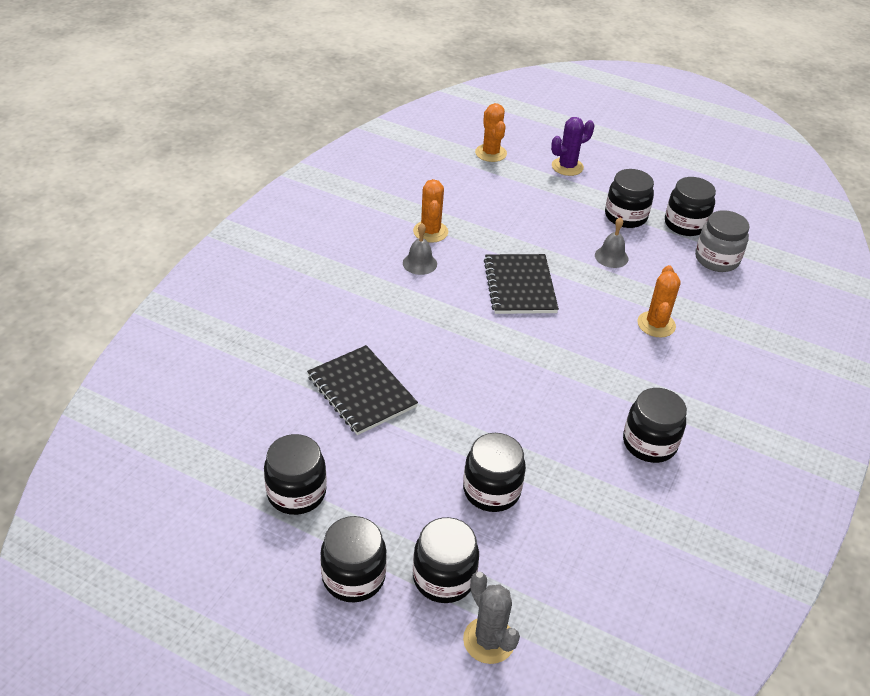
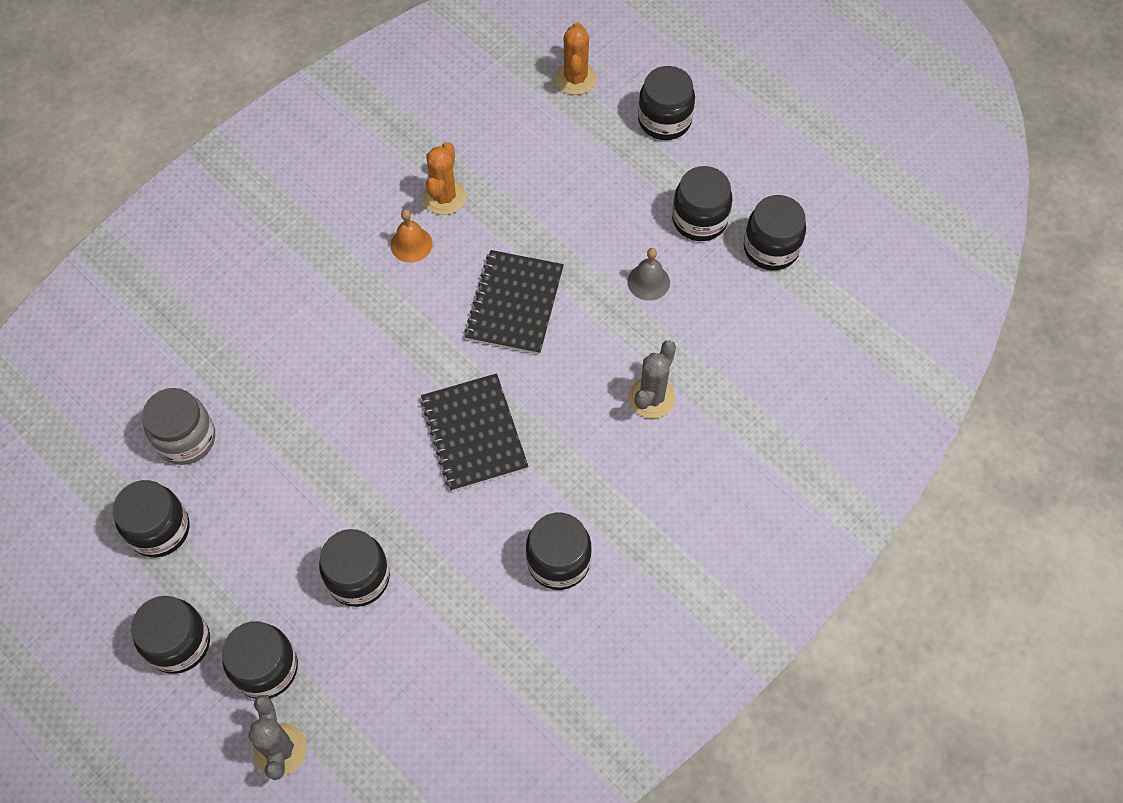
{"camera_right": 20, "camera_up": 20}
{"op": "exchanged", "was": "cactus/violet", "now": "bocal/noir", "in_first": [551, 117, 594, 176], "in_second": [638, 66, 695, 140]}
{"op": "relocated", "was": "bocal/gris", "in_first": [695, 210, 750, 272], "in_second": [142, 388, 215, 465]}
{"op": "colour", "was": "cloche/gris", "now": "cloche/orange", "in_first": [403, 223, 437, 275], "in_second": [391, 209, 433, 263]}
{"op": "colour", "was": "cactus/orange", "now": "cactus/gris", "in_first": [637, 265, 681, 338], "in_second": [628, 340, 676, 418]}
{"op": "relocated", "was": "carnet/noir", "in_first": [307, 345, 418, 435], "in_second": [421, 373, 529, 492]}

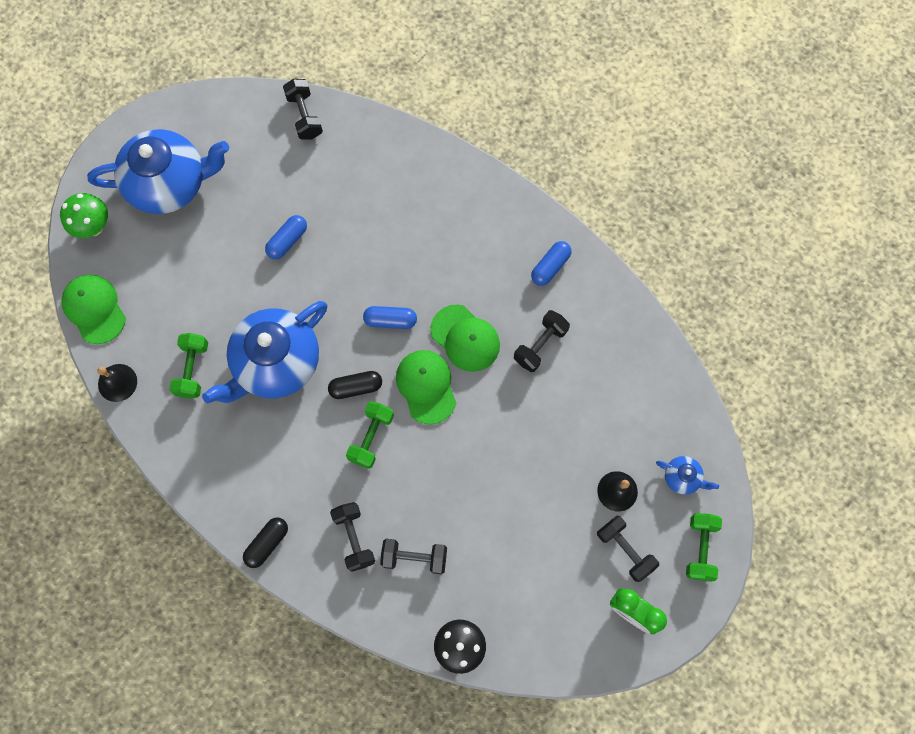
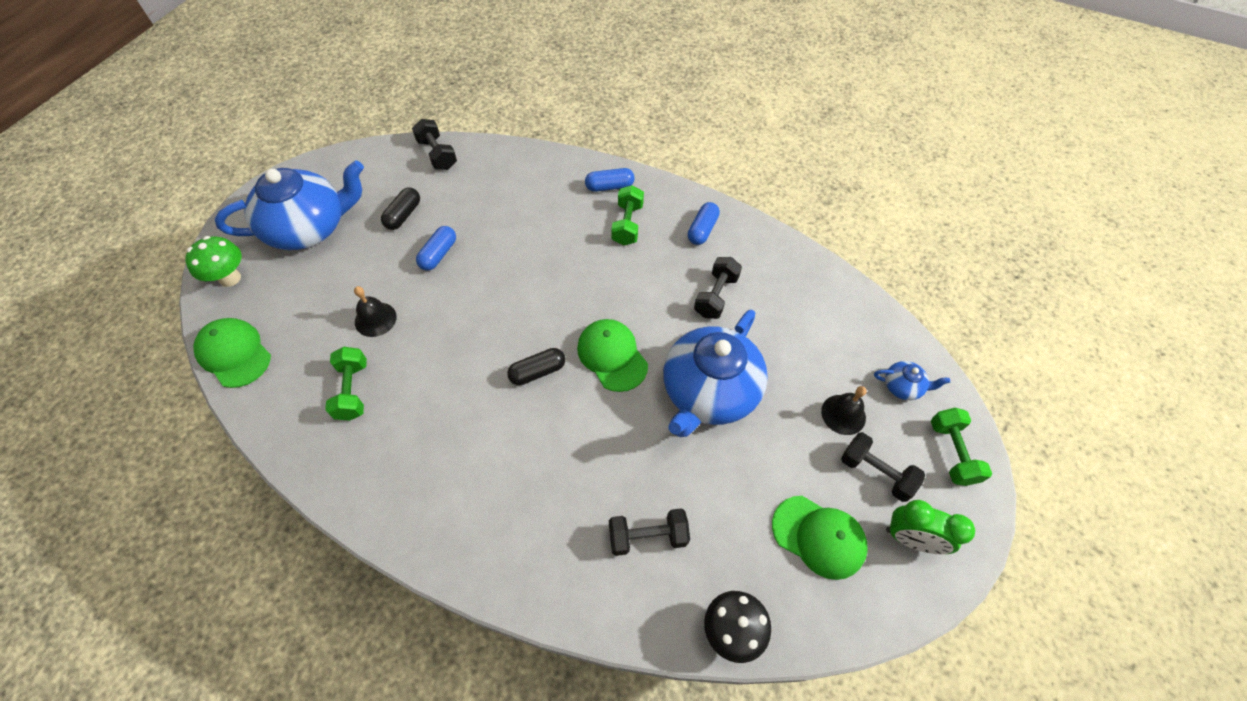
{"camera_right": -15, "camera_up": -15}
{"op": "relocated", "was": "théière/bleu", "in_first": [202, 301, 327, 403], "in_second": [663, 309, 768, 437]}
{"op": "relocated", "was": "casquette/vert", "in_first": [430, 304, 500, 372], "in_second": [772, 496, 868, 580]}
{"op": "relocated", "was": "gélule/bleu", "in_first": [363, 306, 417, 329], "in_second": [585, 168, 635, 192]}
{"op": "relocated", "was": "cloche/noir", "in_first": [97, 364, 137, 402], "in_second": [354, 286, 397, 337]}
{"op": "relocated", "was": "haltère/vert", "in_first": [346, 401, 394, 469], "in_second": [611, 185, 644, 246]}
{"op": "missing", "was": "haltère/noir", "in_first": [330, 502, 375, 572]}
{"op": "relocated", "was": "gélule/noir", "in_first": [243, 517, 288, 568], "in_second": [381, 187, 420, 230]}

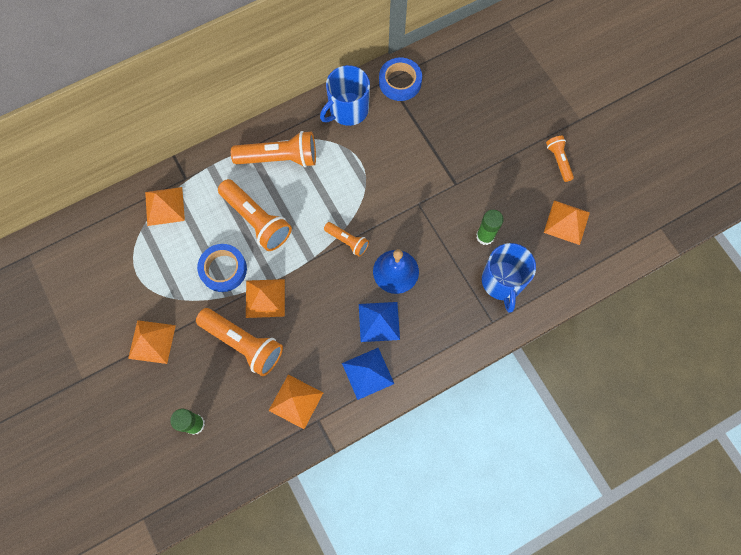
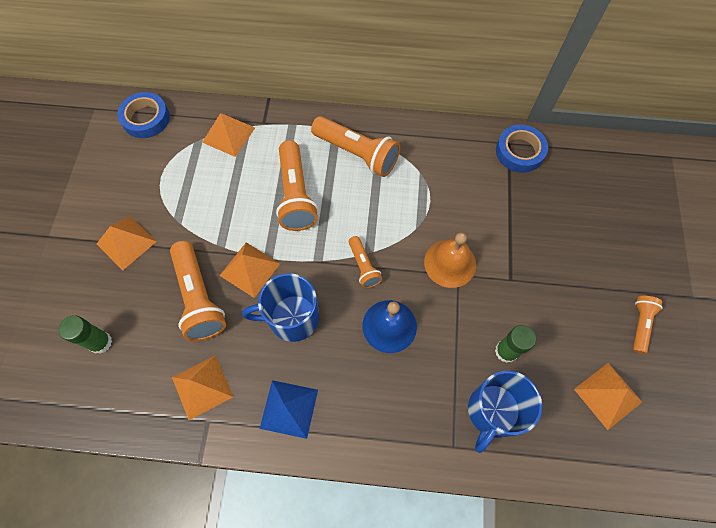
{"camera_right": 35, "camera_up": -5}
{"op": "relocated", "was": "tasse/bleu", "in_first": [320, 65, 370, 126], "in_second": [243, 273, 319, 342]}
{"op": "relocated", "was": "ruban adhésif/bleu", "in_first": [197, 244, 247, 292], "in_second": [117, 92, 170, 138]}
{"op": "missing", "was": "pyramide/bleu", "in_first": [359, 302, 400, 342]}
{"op": "appeared", "now": "cloche/orange", "in_second": [424, 232, 476, 288]}

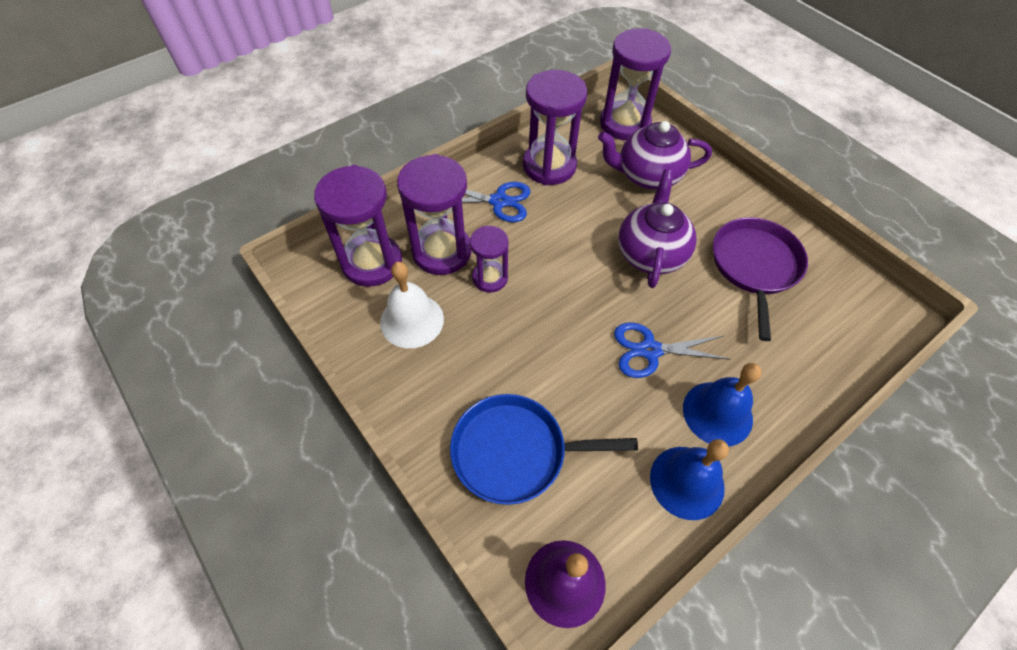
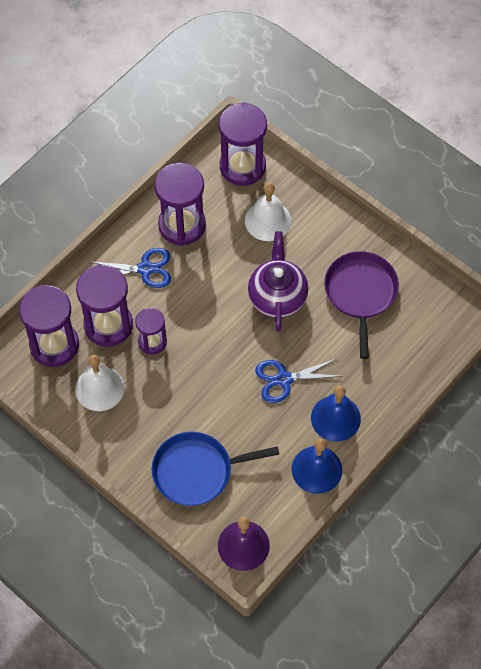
{"camera_right": -10, "camera_up": 5}
{"op": "exchanged", "was": "théière/violet", "now": "cloche/blanc", "in_first": [598, 121, 712, 190], "in_second": [245, 182, 291, 241]}

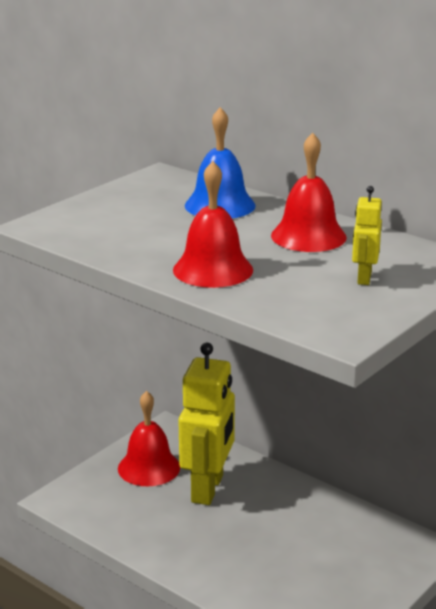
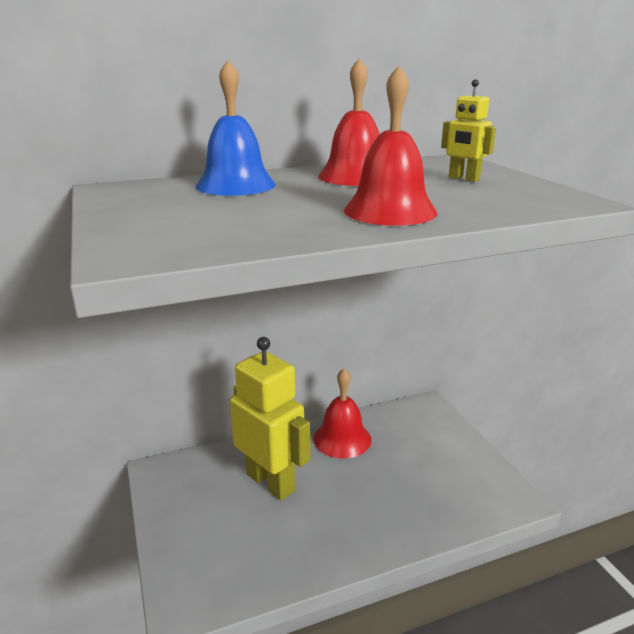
{"camera_right": -60, "camera_up": 0}
{"op": "relocated", "was": "cloche/rouge", "in_first": [118, 391, 180, 486], "in_second": [313, 368, 371, 459]}

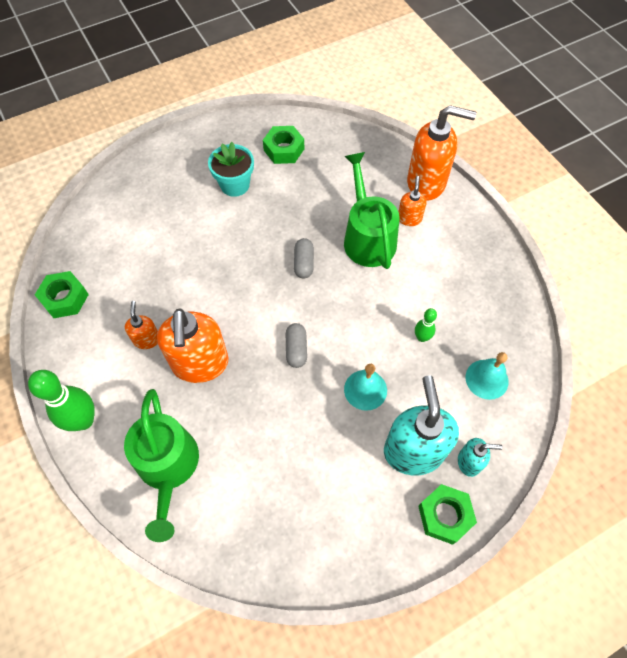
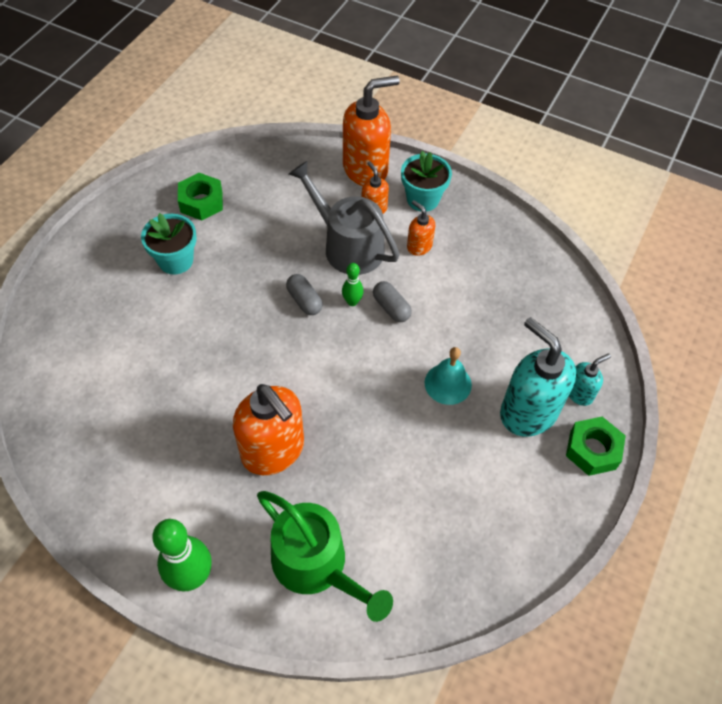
{"camera_right": -35, "camera_up": -5}
{"op": "colour", "was": "arrosoir/vert", "now": "arrosoir/gris", "in_first": [344, 152, 399, 269], "in_second": [289, 161, 400, 275]}
{"op": "missing", "was": "écrou/vert", "in_first": [35, 271, 89, 318]}
{"op": "relocated", "was": "distributeur de savon/orange", "in_first": [125, 301, 158, 349], "in_second": [407, 200, 435, 256]}
{"op": "relocated", "was": "quille/vert", "in_first": [415, 308, 437, 342], "in_second": [342, 263, 364, 306]}
{"op": "relocated", "was": "gélule/gris", "in_first": [286, 323, 307, 368], "in_second": [373, 281, 412, 322]}
{"op": "missing", "was": "cloche/turquoise", "in_first": [466, 352, 509, 400]}
{"op": "appeared", "now": "pot de fleurs/turquoise", "in_second": [401, 151, 452, 212]}

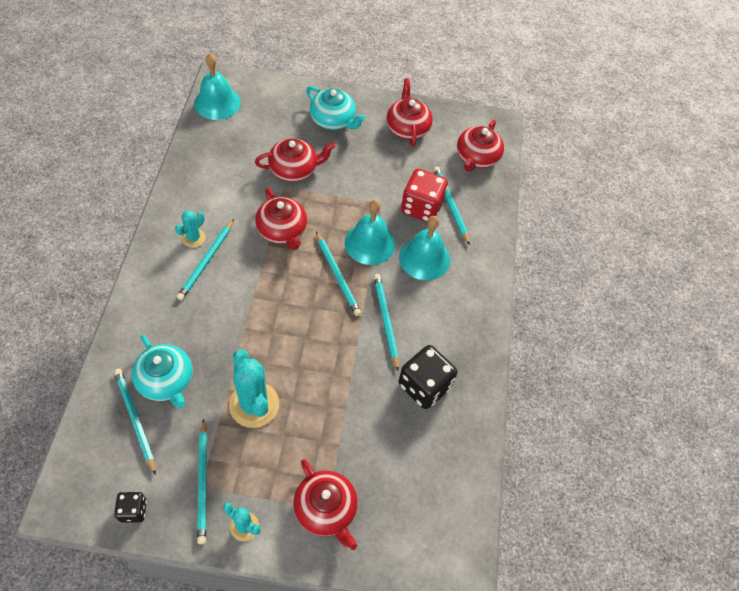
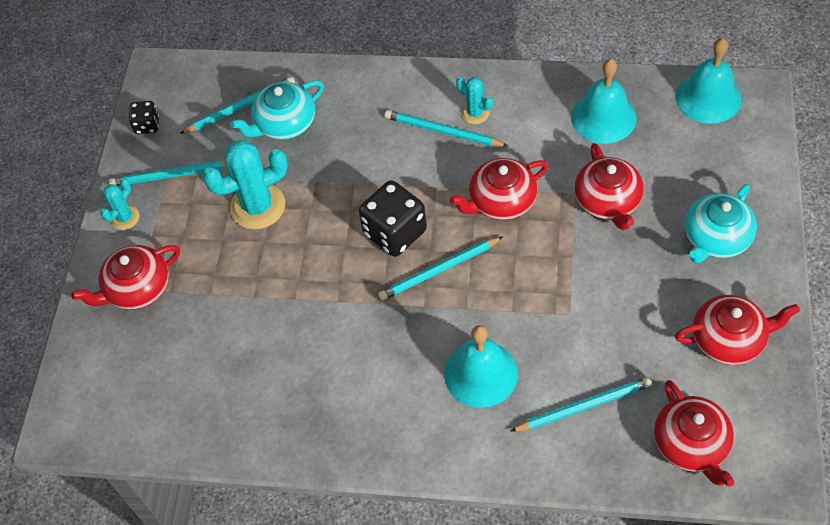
{"camera_right": 100, "camera_up": 0}
{"op": "spun", "was": "théière/rouge", "in_first": [457, 120, 504, 171], "in_second": [654, 380, 734, 487], "clockwise": -135}
{"op": "missing", "was": "dé/rouge", "in_first": [401, 169, 448, 222]}
{"op": "relocated", "was": "cloche/turquoise", "in_first": [345, 200, 395, 265], "in_second": [571, 59, 637, 144]}
{"op": "missing", "was": "crayon/turquoise", "in_first": [374, 274, 399, 371]}
{"op": "relocated", "was": "dé/noir", "in_first": [398, 345, 458, 409], "in_second": [359, 180, 427, 257]}

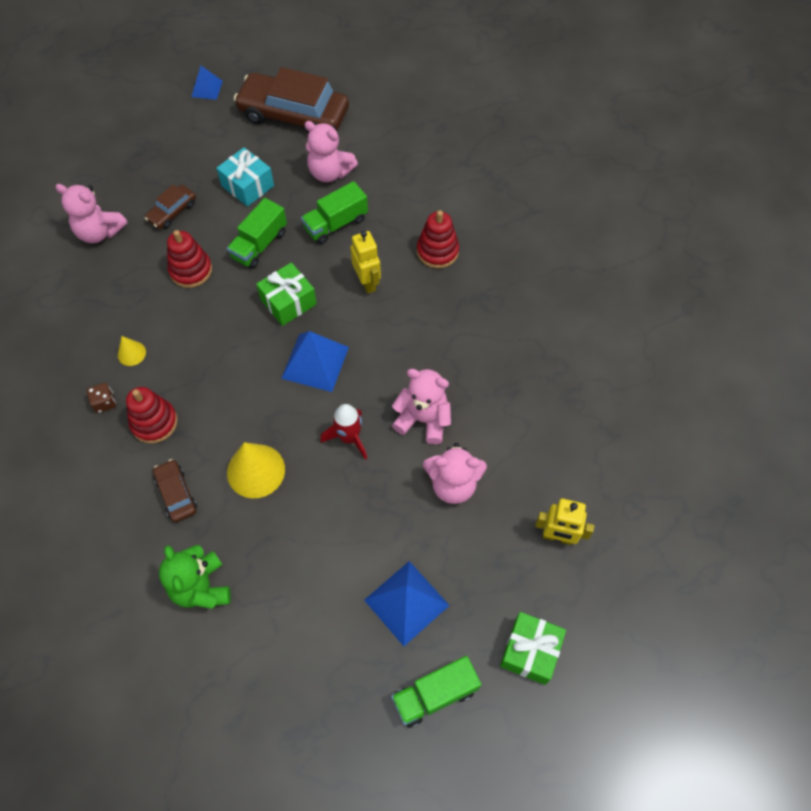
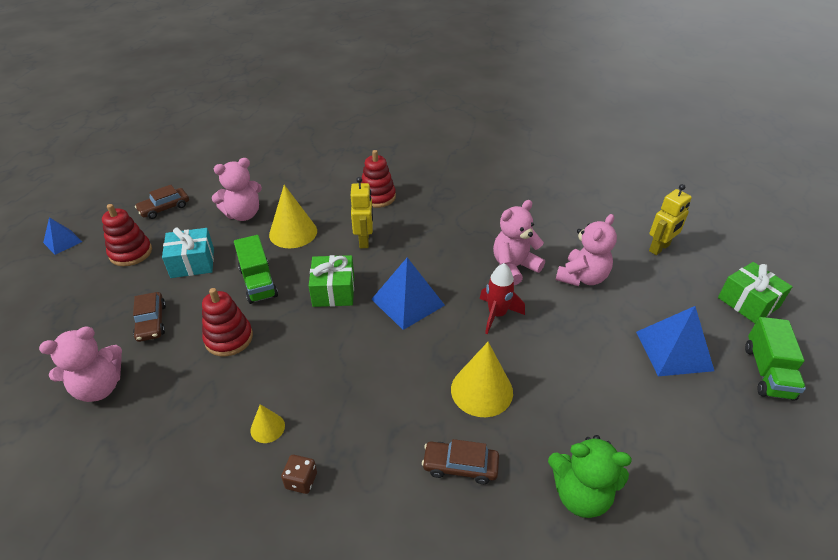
{"camera_right": -55, "camera_up": -20}
{"op": "size", "was": "voiture/marron", "in_first": [234, 67, 349, 134], "in_second": [135, 185, 189, 219], "ratio": 0.46}
{"op": "exchanged", "was": "camion/vert", "now": "cône/jaune", "in_first": [301, 181, 368, 244], "in_second": [269, 185, 317, 248]}
{"op": "spun", "was": "robot/jaune", "in_first": [350, 231, 381, 294], "in_second": [351, 177, 373, 248], "clockwise": 75}
{"op": "relocated", "was": "jouet à empiler/rouge", "in_first": [126, 387, 178, 443], "in_second": [102, 204, 152, 266]}

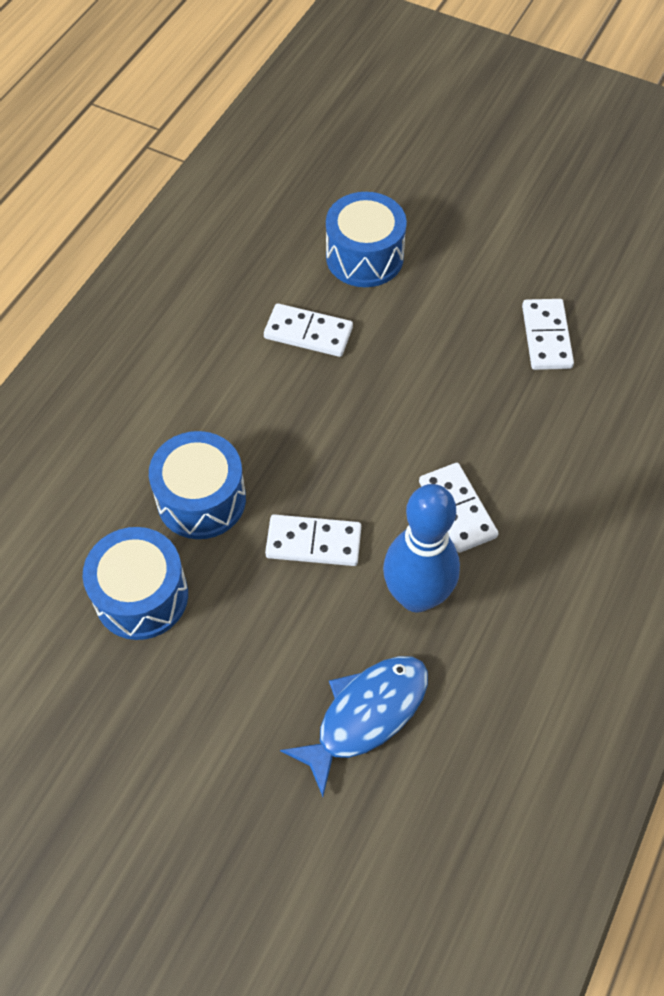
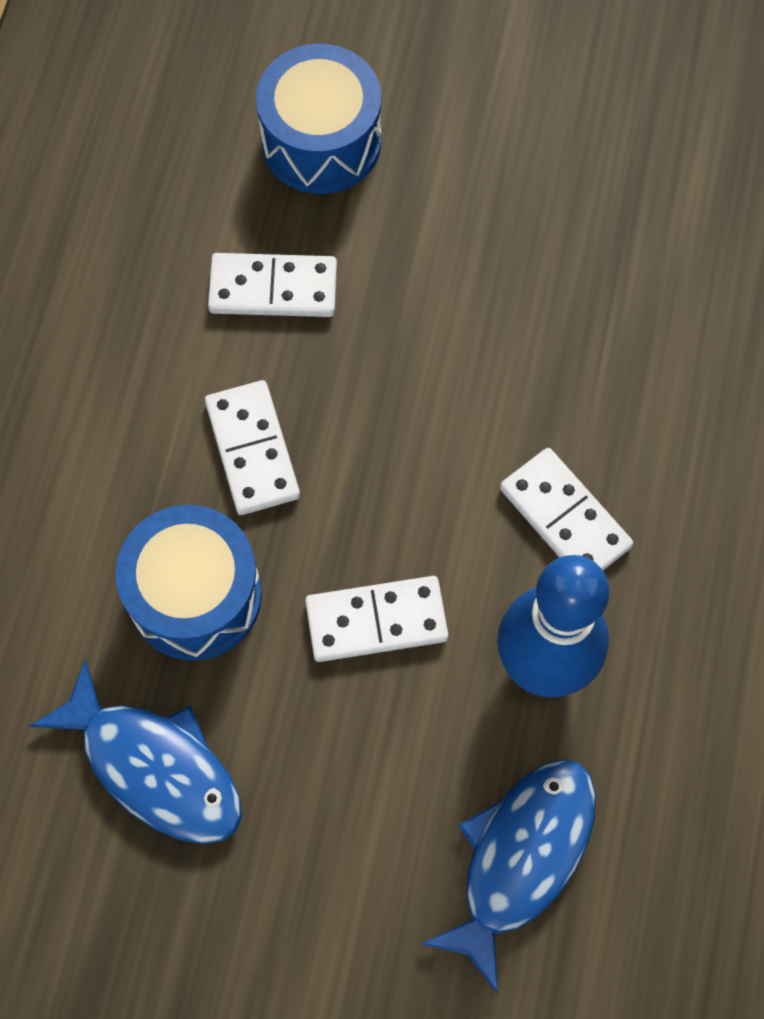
{"camera_right": -15, "camera_up": 10}
{"op": "relocated", "was": "domino/blanc", "in_first": [522, 299, 574, 370], "in_second": [205, 380, 300, 515]}
{"op": "exchanged", "was": "tambour/bleu", "now": "poisson/bleu", "in_first": [83, 527, 188, 640], "in_second": [29, 659, 242, 844]}

